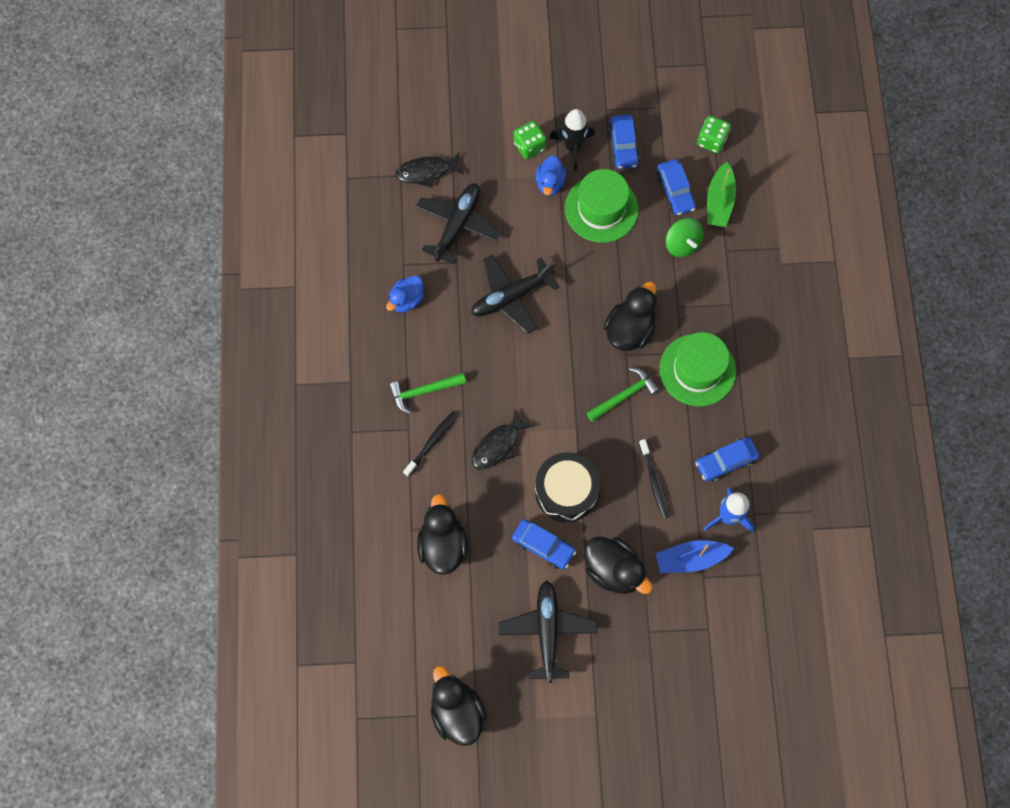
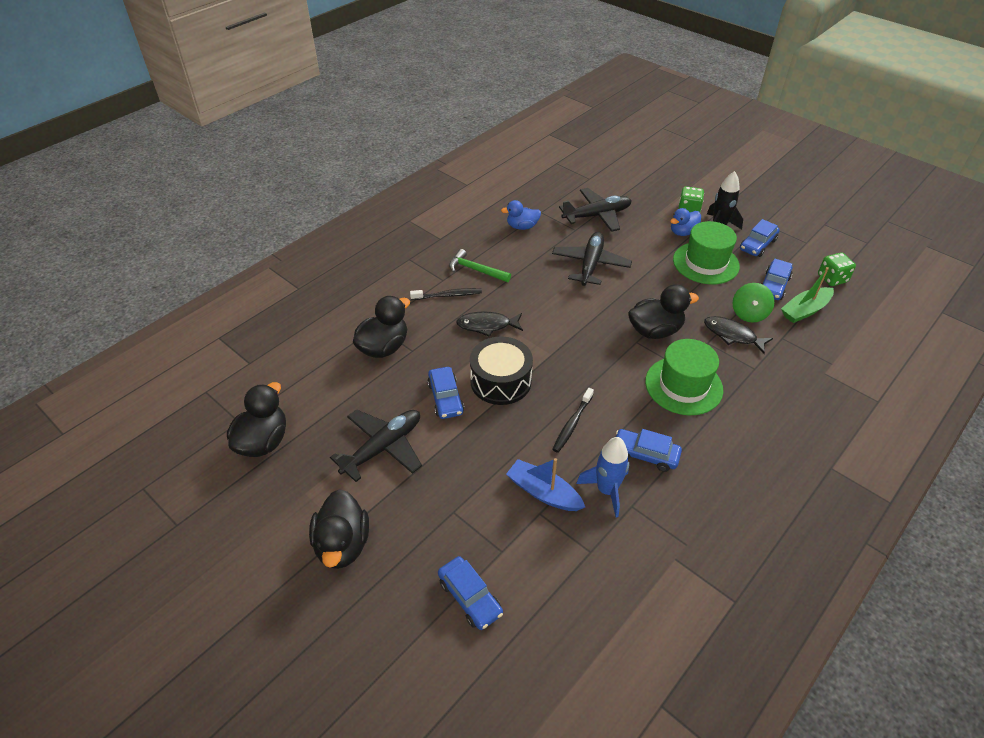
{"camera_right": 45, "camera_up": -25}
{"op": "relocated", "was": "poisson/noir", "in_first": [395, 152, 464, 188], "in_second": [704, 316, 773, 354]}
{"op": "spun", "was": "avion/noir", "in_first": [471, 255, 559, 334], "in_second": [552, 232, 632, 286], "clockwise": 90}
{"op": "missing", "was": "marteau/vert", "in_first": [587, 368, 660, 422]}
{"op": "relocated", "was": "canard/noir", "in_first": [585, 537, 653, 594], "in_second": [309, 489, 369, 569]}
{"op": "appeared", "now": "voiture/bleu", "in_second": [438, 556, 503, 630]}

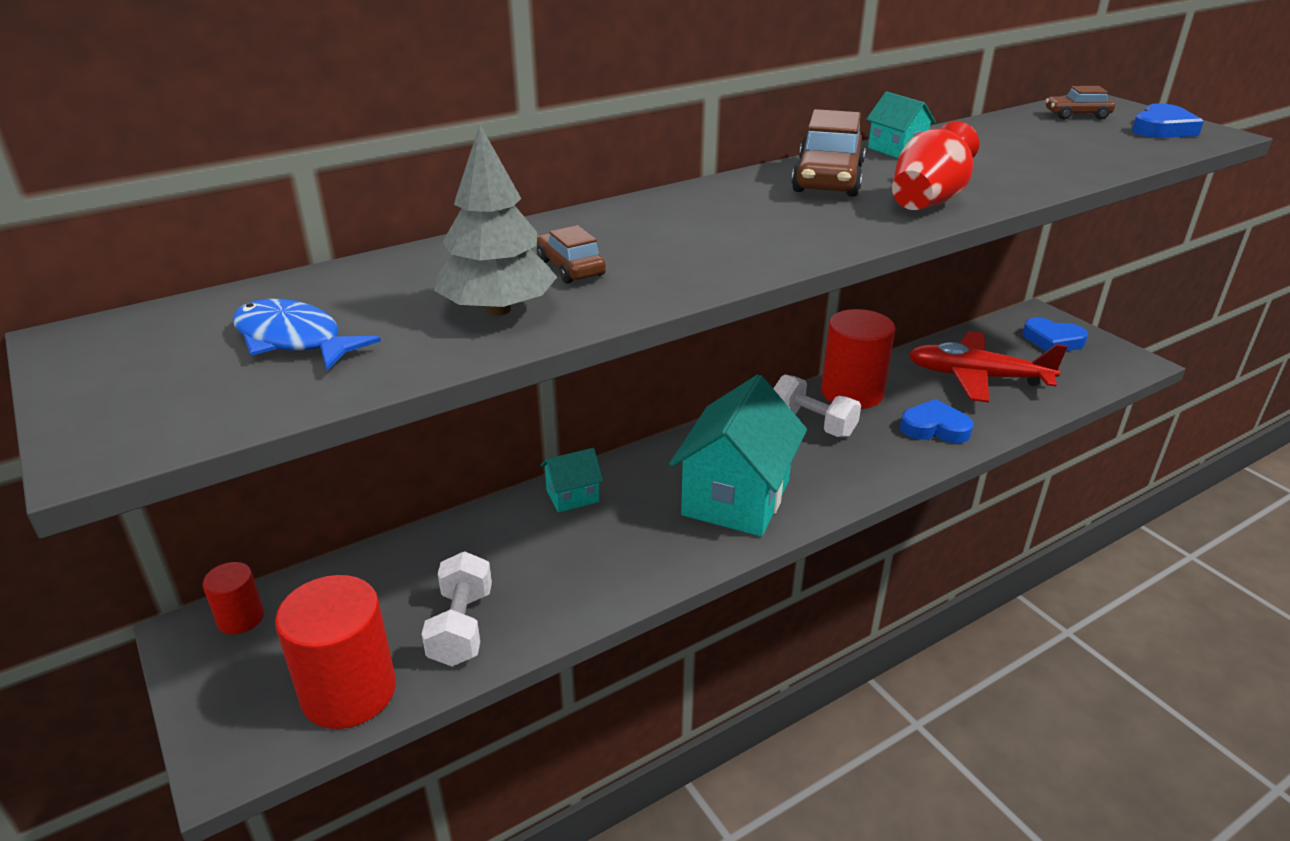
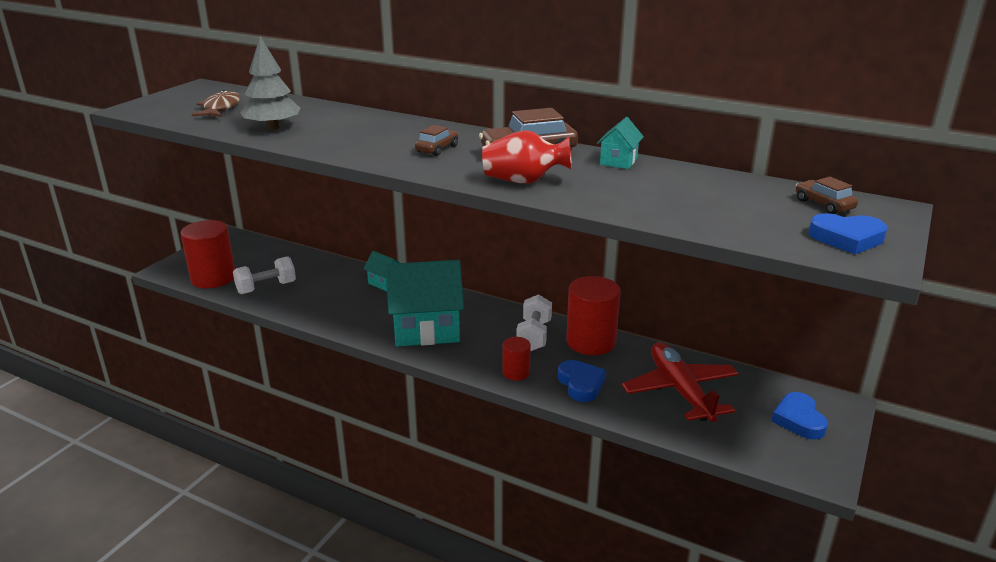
{"camera_right": 60, "camera_up": -5}
{"op": "relocated", "was": "voiture/marron", "in_first": [537, 225, 606, 284], "in_second": [415, 125, 458, 156]}
{"op": "colour", "was": "poisson/bleu", "now": "poisson/marron", "in_first": [233, 299, 381, 371], "in_second": [192, 90, 241, 117]}
{"op": "relocated", "was": "cylindre/rouge", "in_first": [203, 562, 264, 634], "in_second": [502, 337, 531, 381]}

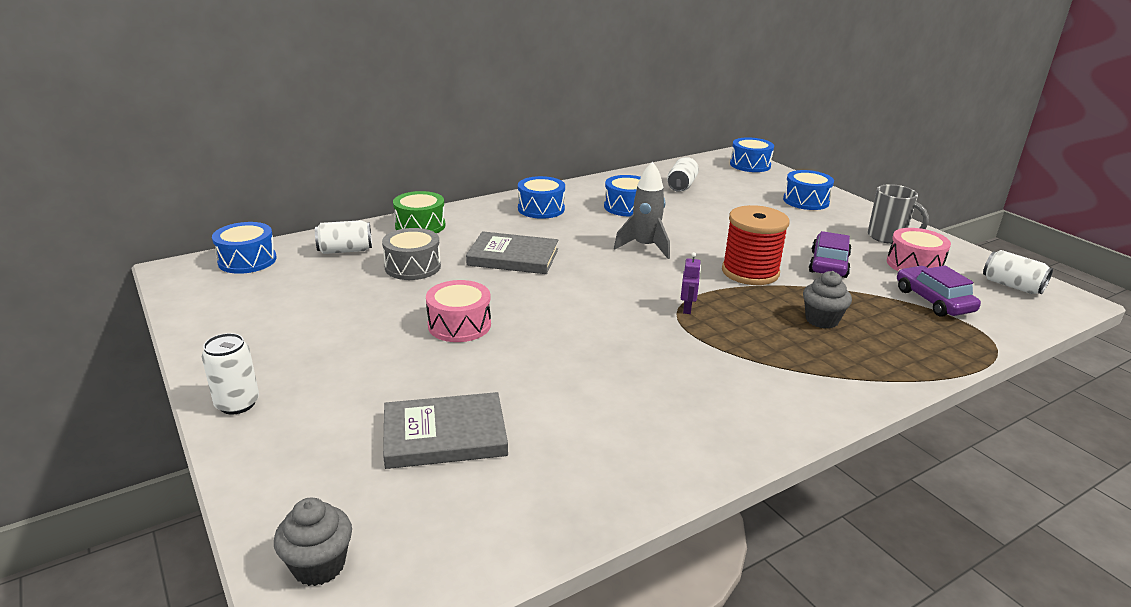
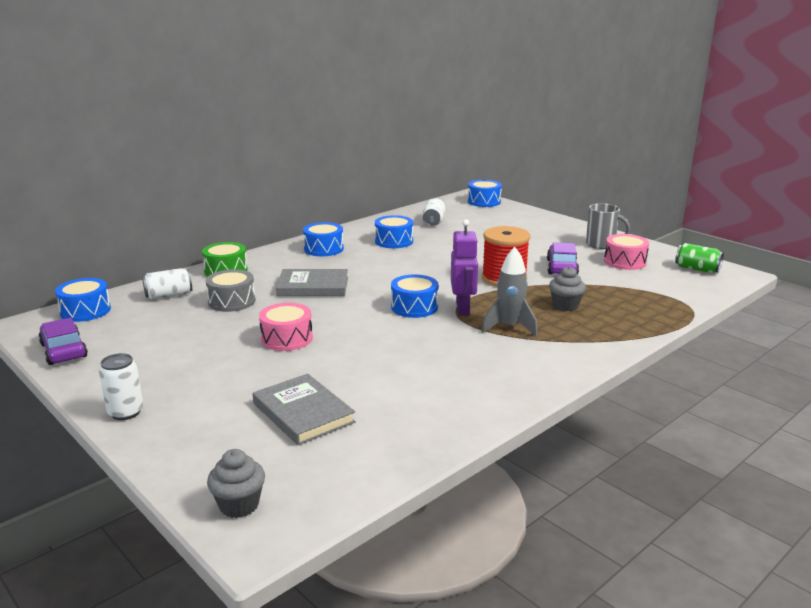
{"camera_right": -10, "camera_up": -5}
{"op": "relocated", "was": "fusée/gris", "in_first": [614, 161, 670, 259], "in_second": [481, 247, 538, 337]}
{"op": "relocated", "was": "tambour/bleu", "in_first": [783, 170, 834, 210], "in_second": [391, 275, 439, 318]}
{"op": "colour", "was": "canette/blanc", "now": "canette/vert", "in_first": [983, 250, 1053, 294], "in_second": [675, 243, 724, 273]}
{"op": "size", "was": "robot/violet", "in_first": [681, 252, 701, 314], "in_second": [451, 219, 478, 315], "ratio": 1.89}
{"op": "relocated", "was": "voiture/violet", "in_first": [897, 266, 981, 317], "in_second": [38, 318, 88, 365]}
{"op": "spun", "was": "livre/gris", "in_first": [383, 392, 508, 469], "in_second": [253, 374, 356, 445], "clockwise": 75}

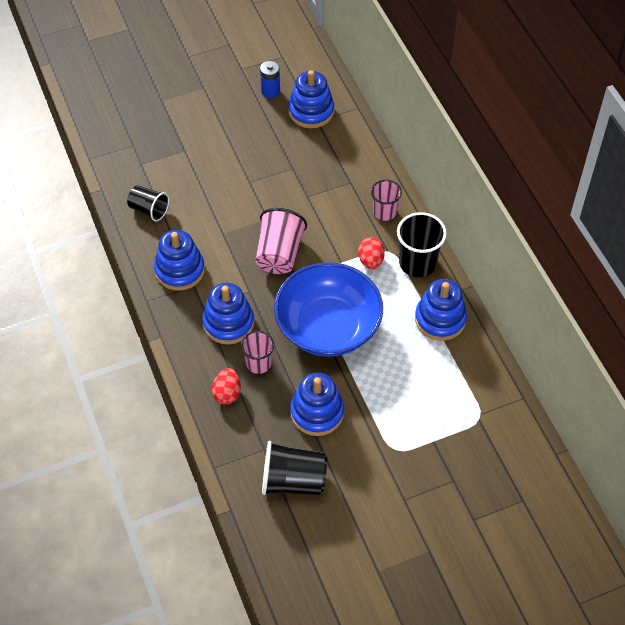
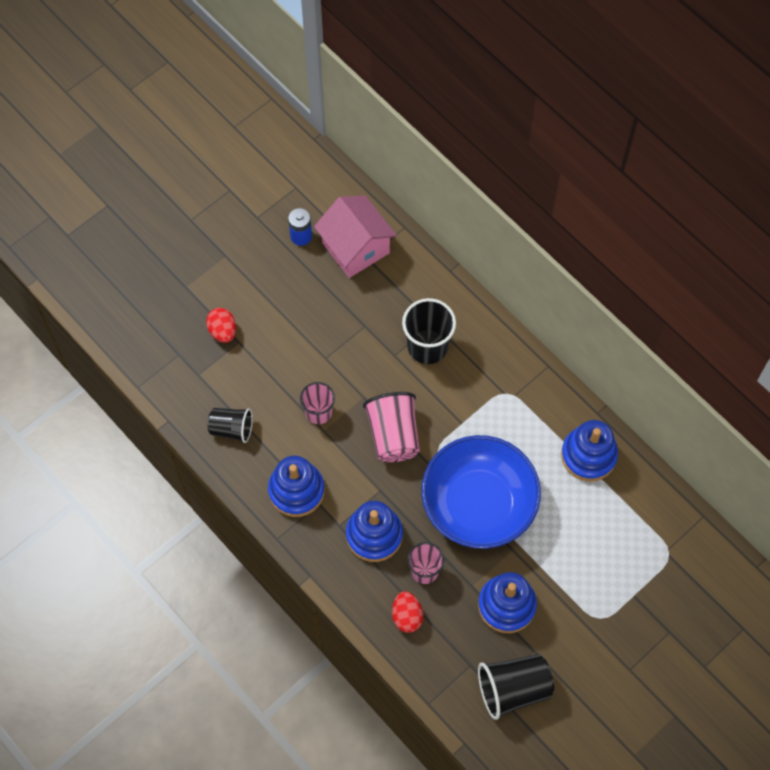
{"camera_right": -20, "camera_up": 10}
{"op": "exchanged", "was": "jouet à empiler/bleu", "now": "maison/rose", "in_first": [288, 70, 334, 128], "in_second": [314, 195, 397, 278]}
{"op": "relocated", "was": "gobelet/rose", "in_first": [371, 180, 402, 221], "in_second": [300, 382, 335, 424]}
{"op": "relocated", "was": "gobelet/noir", "in_first": [397, 212, 447, 277], "in_second": [402, 298, 456, 364]}
{"op": "relocated", "was": "œuf/rouge", "in_first": [358, 237, 385, 269], "in_second": [206, 308, 236, 343]}

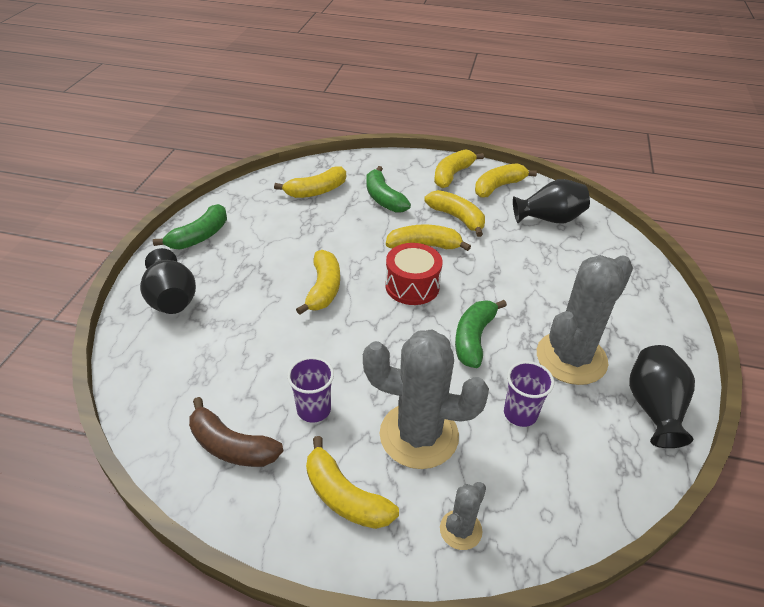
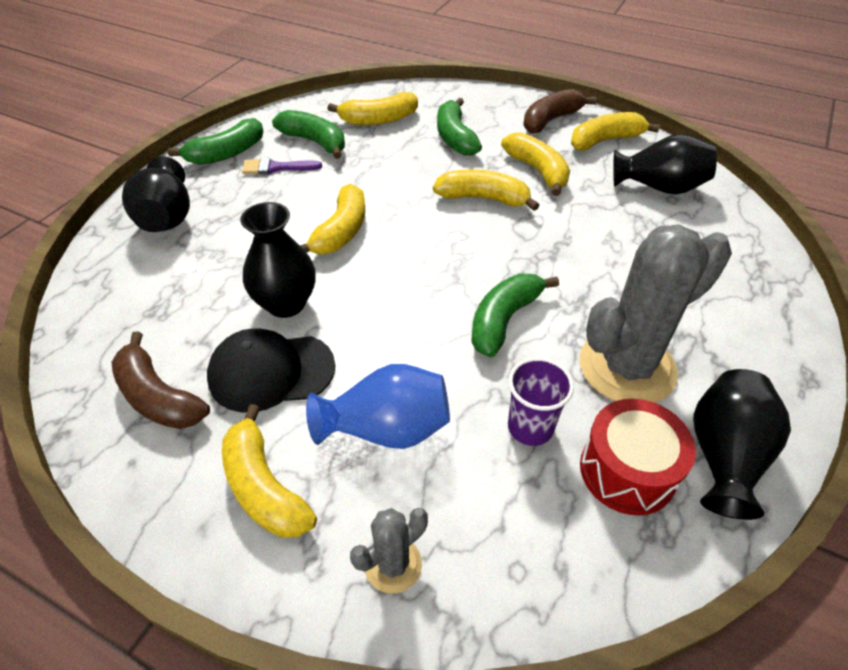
{"camera_right": 15, "camera_up": 5}
{"op": "colour", "was": "banane/jaune", "now": "banane/marron", "in_first": [434, 149, 484, 188], "in_second": [523, 89, 597, 134]}
{"op": "relocated", "was": "tambour/rouge", "in_first": [385, 243, 443, 305], "in_second": [580, 399, 696, 516]}
{"op": "exchanged", "was": "cactus/gris", "now": "vase/bleu", "in_first": [363, 329, 489, 469], "in_second": [306, 364, 450, 449]}
{"op": "exchanged", "was": "gobelet/violet", "now": "casquette/noir", "in_first": [287, 357, 334, 423], "in_second": [207, 328, 335, 412]}
{"op": "appeared", "now": "banane/vert", "in_second": [272, 110, 345, 159]}
{"op": "appeared", "now": "pinceau/violet", "in_second": [242, 158, 322, 175]}
{"op": "appeared", "now": "vase/noir", "in_second": [240, 202, 316, 318]}

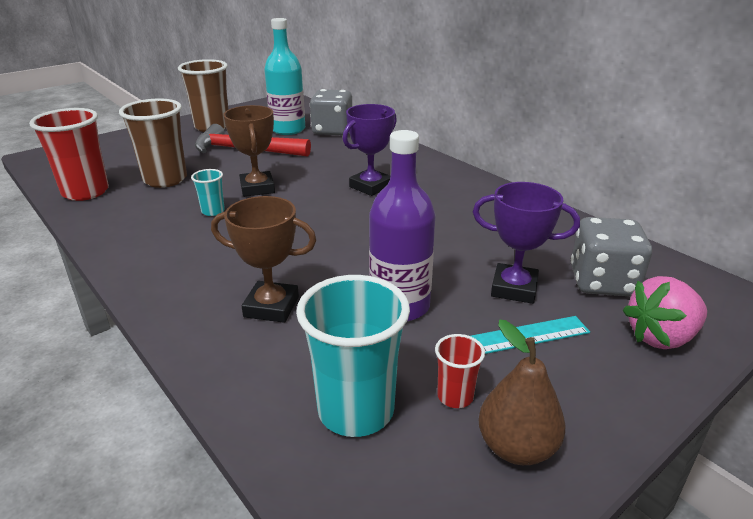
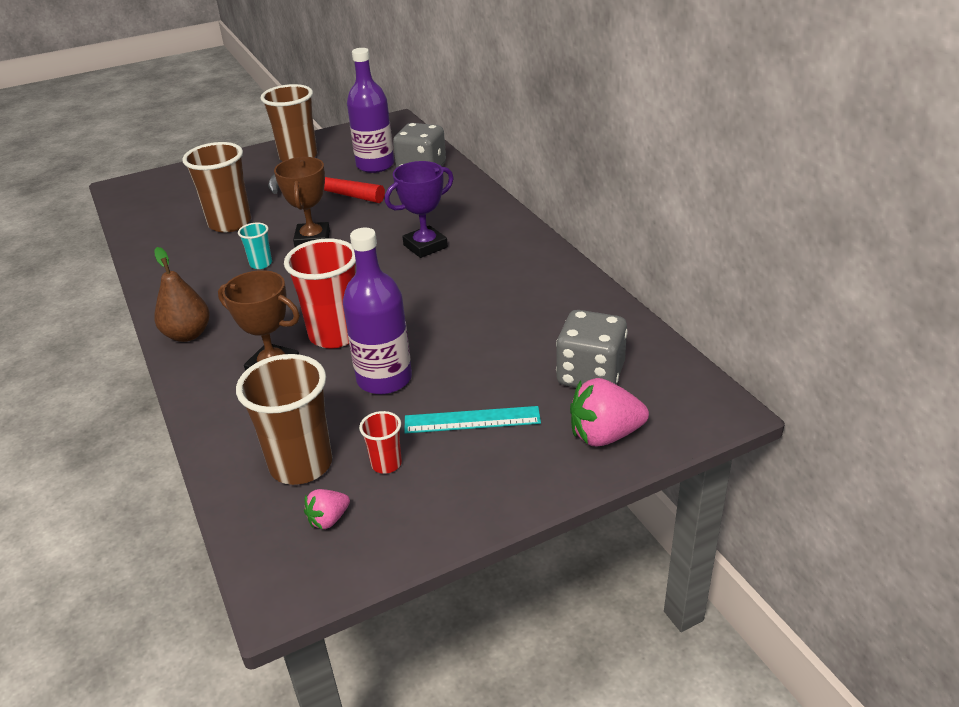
{"camera_right": 15, "camera_up": 5}
{"op": "colour", "was": "bouteille/turquoise", "now": "bouteille/violet", "in_first": [264, 18, 305, 135], "in_second": [347, 48, 394, 173]}
{"op": "relocated", "was": "gobelet/rouge", "in_first": [29, 108, 109, 201], "in_second": [284, 238, 356, 349]}
{"op": "missing", "was": "trophée/violet", "in_first": [473, 182, 580, 304]}
{"op": "colour", "was": "gobelet/turquoise", "now": "gobelet/marron", "in_first": [296, 275, 410, 437], "in_second": [236, 354, 332, 485]}
{"op": "relocated", "was": "poire/marron", "in_first": [478, 320, 565, 465], "in_second": [154, 247, 210, 342]}
{"op": "appeared", "now": "fraise/rose", "in_second": [304, 489, 350, 530]}

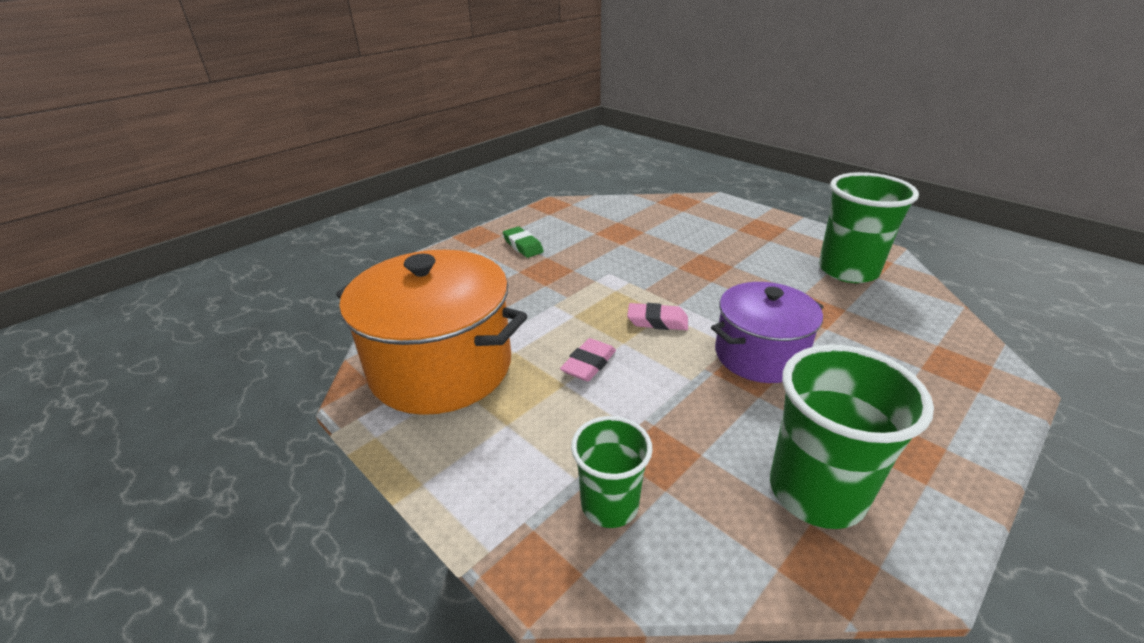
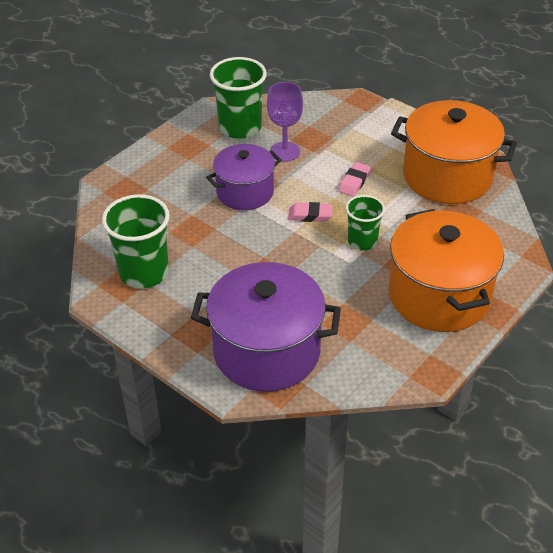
{"camera_right": 175, "camera_up": 10}
{"op": "exchanged", "was": "gomme/vert", "now": "marmite/orange", "in_first": [503, 227, 544, 258], "in_second": [389, 209, 504, 332]}
{"op": "relocated", "was": "gobelet/vert", "in_first": [571, 416, 653, 528], "in_second": [346, 195, 385, 251]}
{"op": "appeared", "now": "verre à pied/violet", "in_second": [267, 82, 303, 162]}
{"op": "appeared", "now": "marmite/violet", "in_second": [191, 262, 341, 392]}

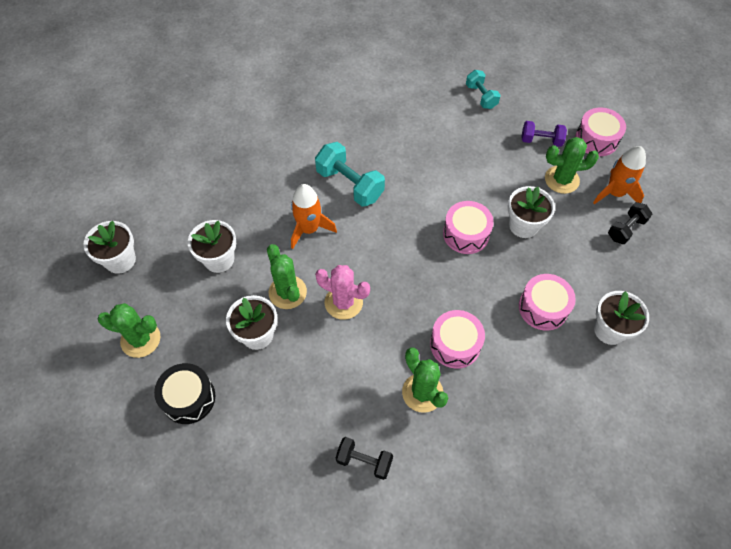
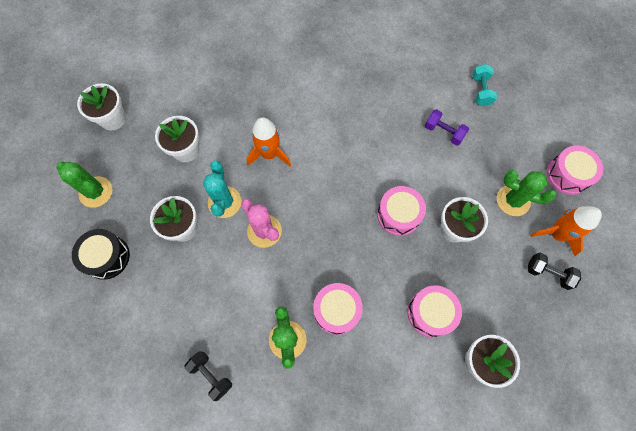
{"camera_right": 25, "camera_up": 10}
{"op": "relocated", "was": "haltère/violet", "in_first": [521, 121, 567, 147], "in_second": [425, 109, 469, 146]}
{"op": "missing", "was": "haltère/turquoise", "in_first": [315, 142, 385, 207]}
{"op": "spun", "was": "haltère/noir", "in_first": [608, 202, 652, 244], "in_second": [528, 253, 581, 290], "clockwise": 45}
{"op": "colour", "was": "cactus/vert", "now": "cactus/turquoise", "in_first": [267, 244, 307, 309], "in_second": [203, 160, 242, 218]}

